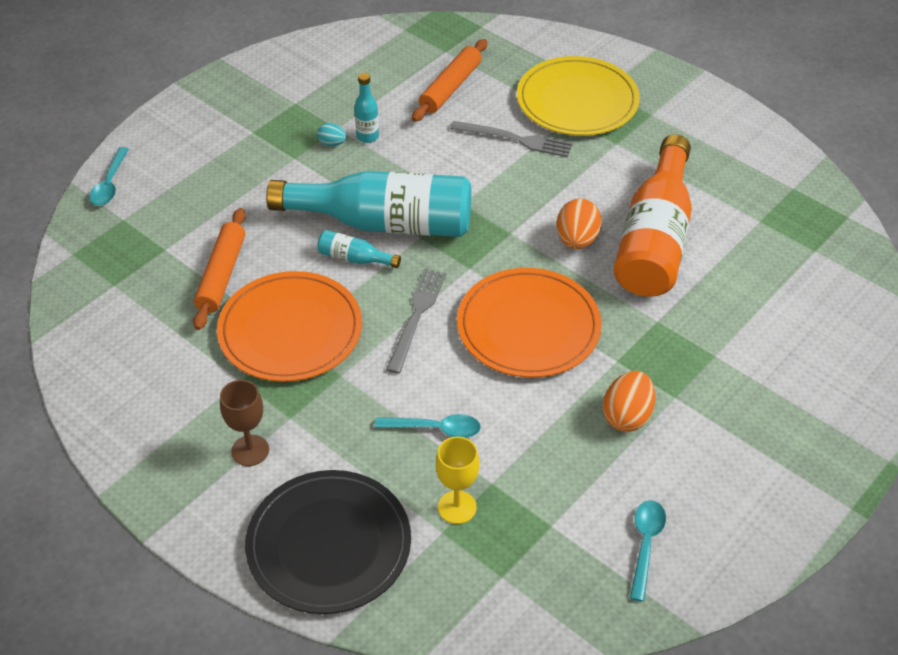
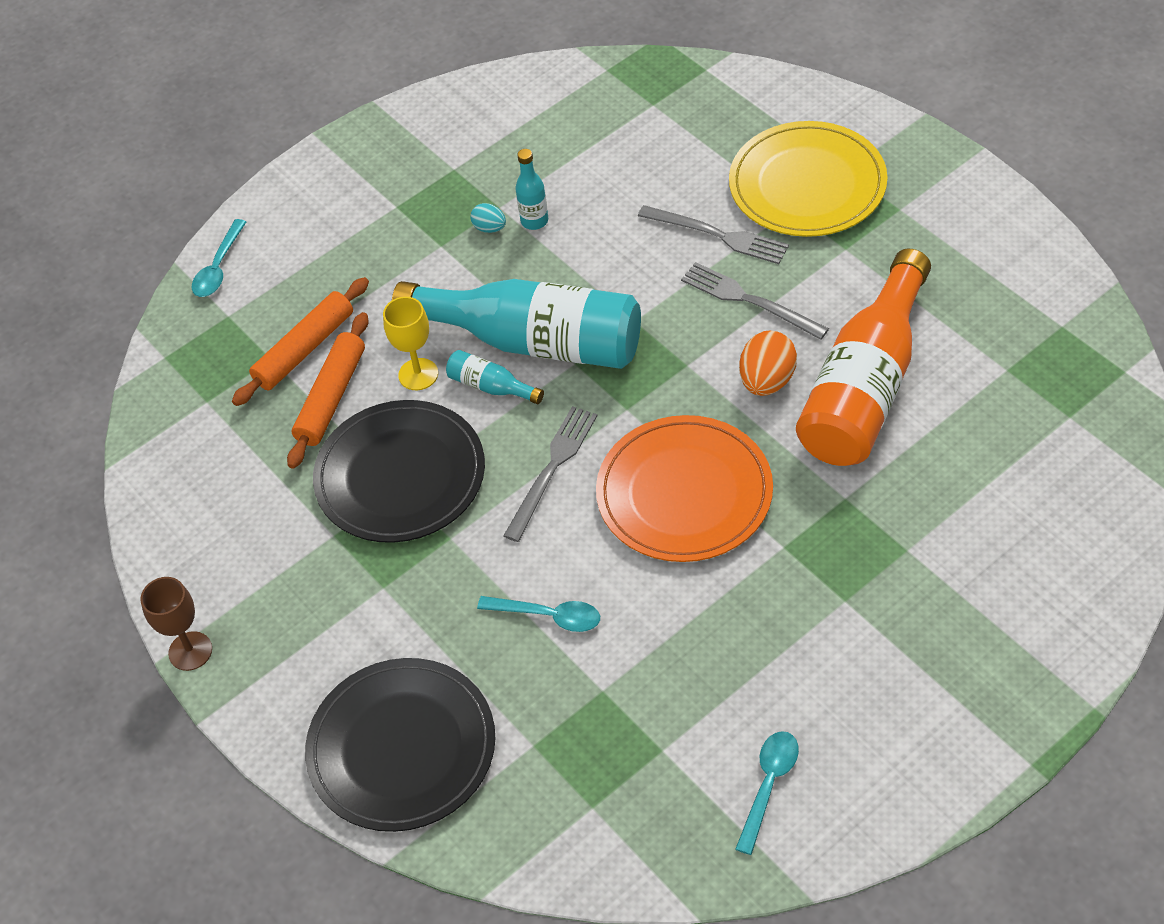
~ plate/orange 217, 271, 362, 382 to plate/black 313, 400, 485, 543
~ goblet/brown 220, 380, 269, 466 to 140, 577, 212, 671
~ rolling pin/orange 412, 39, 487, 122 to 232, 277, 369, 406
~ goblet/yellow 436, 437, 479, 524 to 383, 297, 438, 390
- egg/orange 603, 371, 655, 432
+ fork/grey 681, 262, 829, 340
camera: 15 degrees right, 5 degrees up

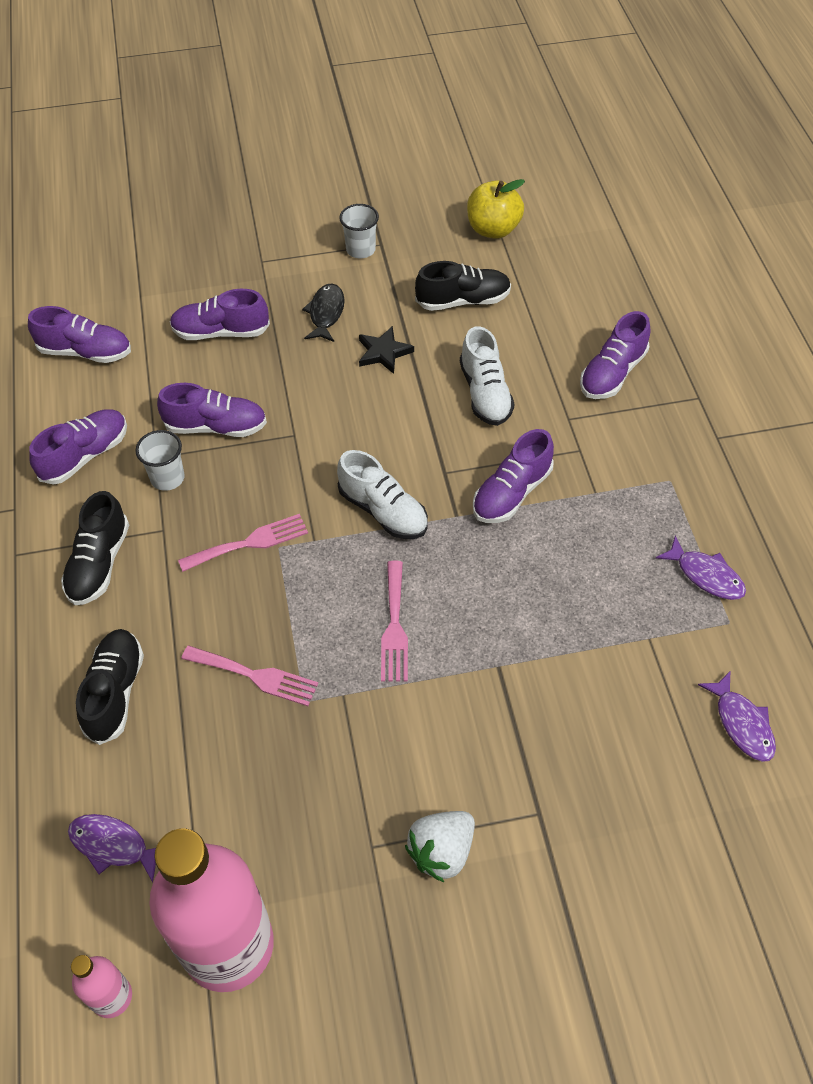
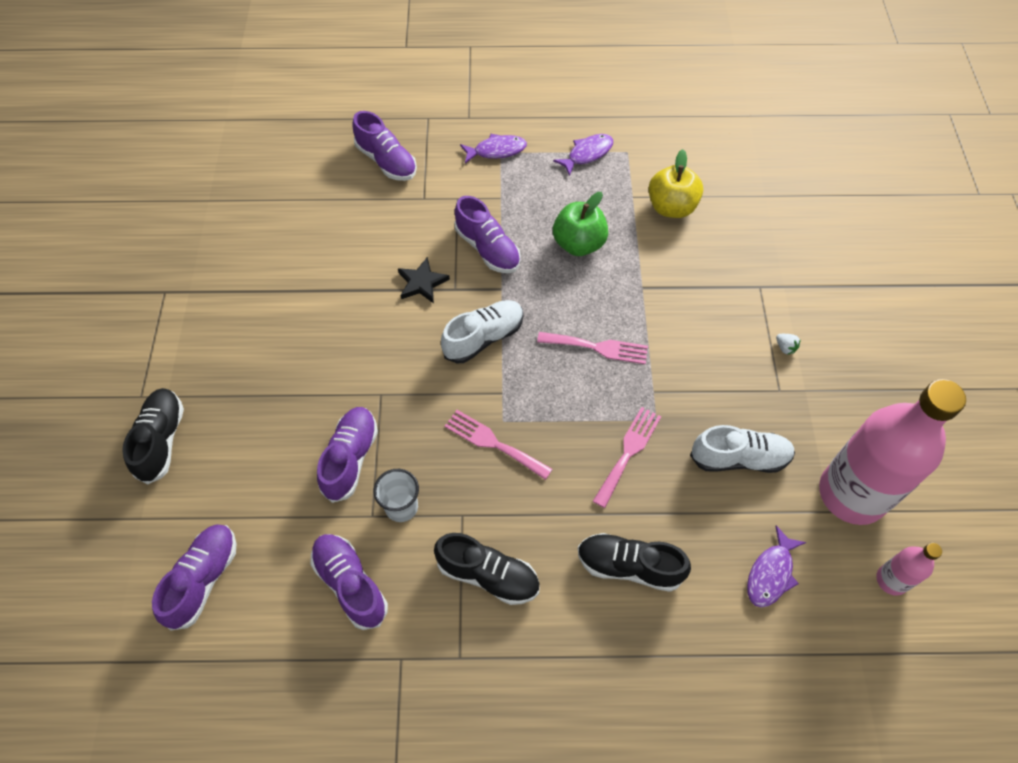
- shoe/purple 170, 289, 270, 340
~ fork/pink 178, 514, 308, 572 = 445, 410, 552, 480 45 degrees counterclockwise
- fish/black 302, 284, 345, 342
- cup/white 339, 204, 379, 259
~ star/black 359, 326, 414, 374 to 398, 257, 450, 304
~ strawberry/white 405, 811, 475, 882 = 776, 334, 801, 355 x0.46
~ shoe/black 415, 261, 511, 311 to 122, 388, 184, 484
~ shoe/white 460, 326, 515, 426 to 690, 425, 795, 473
~ apple/yellow 467, 179, 525, 239 to 648, 149, 703, 218
~ fish/purple 698, 671, 776, 762 to 460, 134, 527, 163
+ apple/green 553, 192, 608, 256
camera: 80 degrees left, 5 degrees up

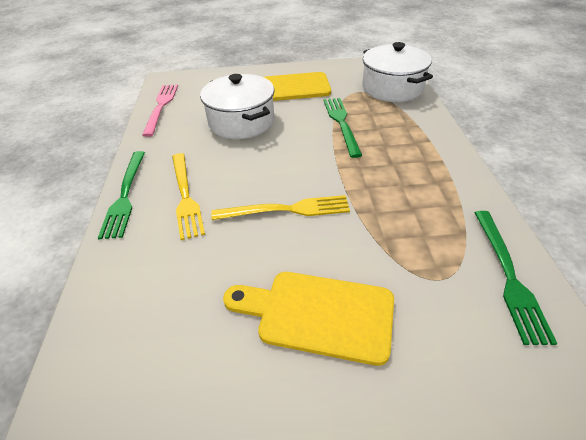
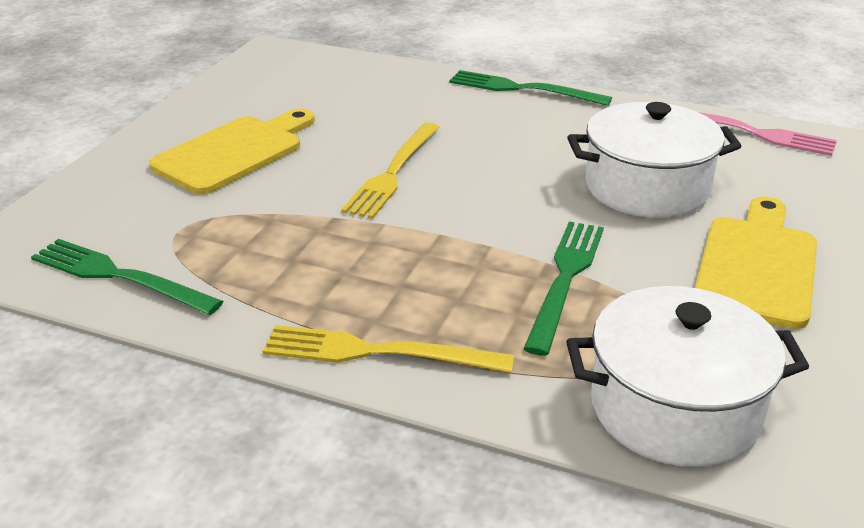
~ fork/yellow 172, 153, 205, 240 to 263, 325, 514, 373
~ fork/green 323, 98, 362, 158 = 523, 221, 604, 356 90 degrees counterclockwise
camera: 115 degrees right, 10 degrees down

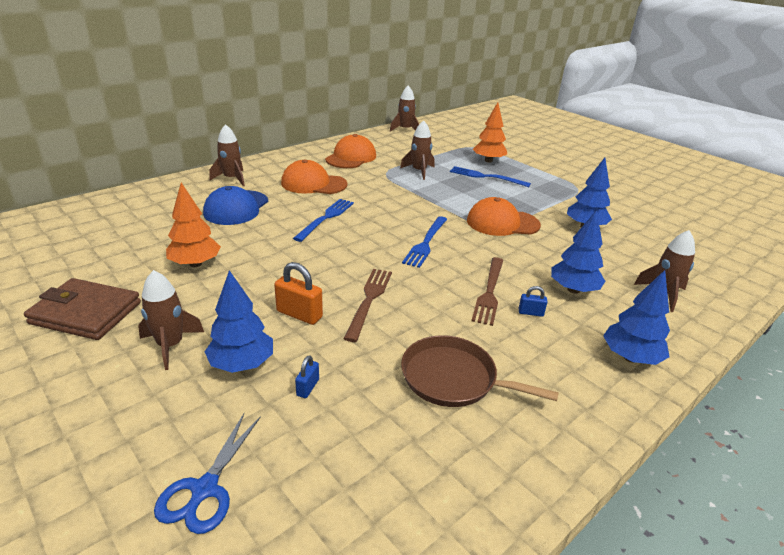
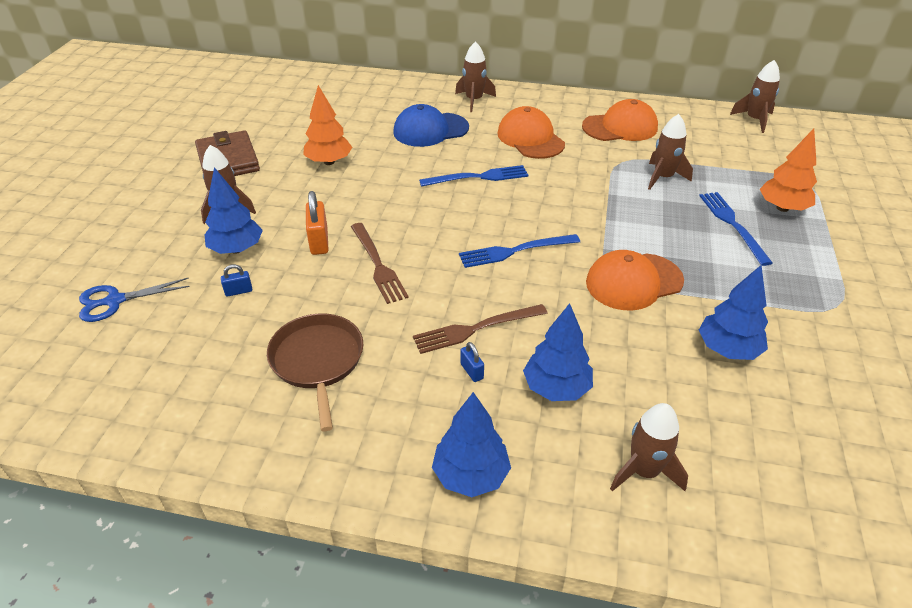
~ fork/brown 343, 269, 392, 342 = 351, 223, 409, 304 90 degrees clockwise
~ cap/orange 467, 197, 541, 236 = 586, 250, 684, 310 75 degrees counterclockwise
camera: 55 degrees right, 10 degrees up

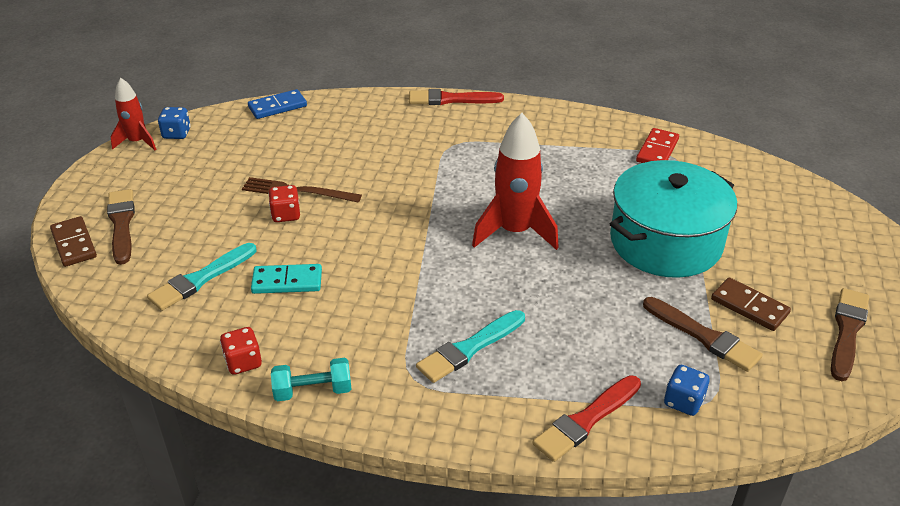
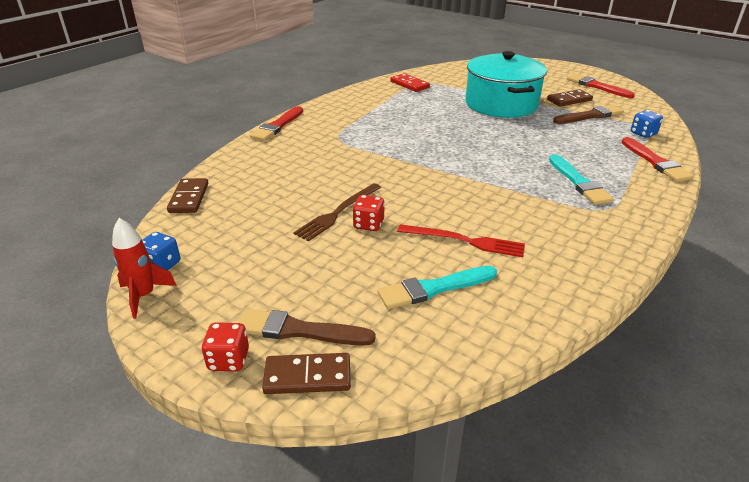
~ brush/turquoise 147, 243, 256, 311 = 378, 266, 497, 309 90 degrees clockwise
~ dice/red 220, 327, 262, 375 to 201, 322, 249, 372
~ domino/blue 248, 89, 307, 119 to domino/brown 167, 178, 208, 213
~ domino/turquoise 251, 264, 322, 294 to fork/red 397, 224, 525, 257
- dumbbell/turquoise 271, 358, 351, 401
- rocket/red 472, 113, 559, 250
~ brush/brown 831, 288, 869, 381 to brush/red 567, 74, 635, 98
camera: 65 degrees left, 5 degrees down

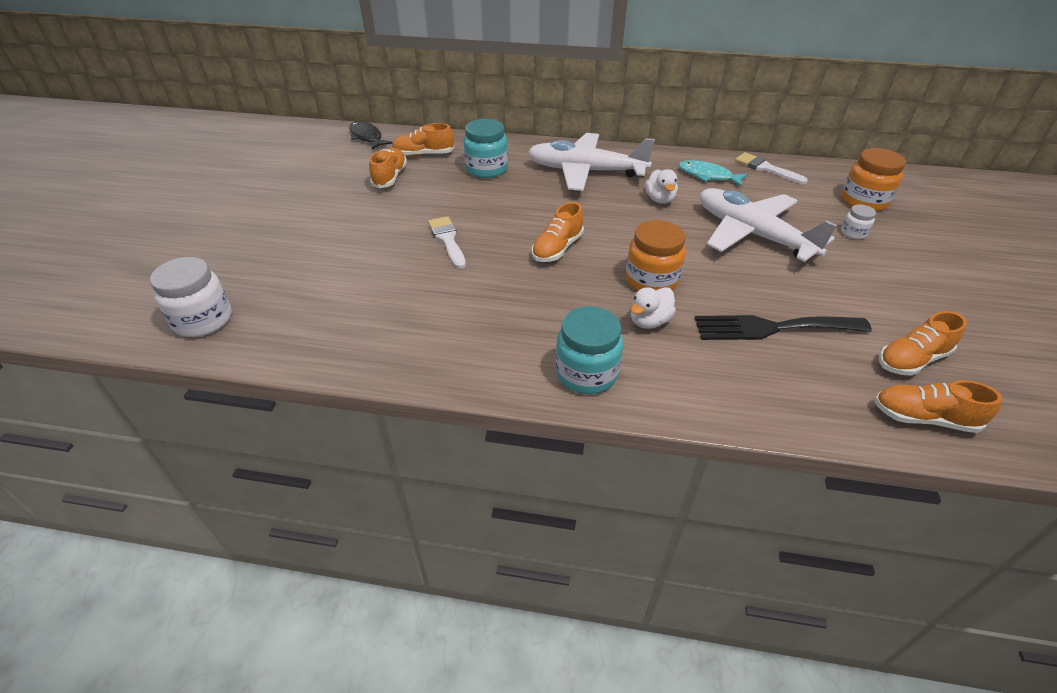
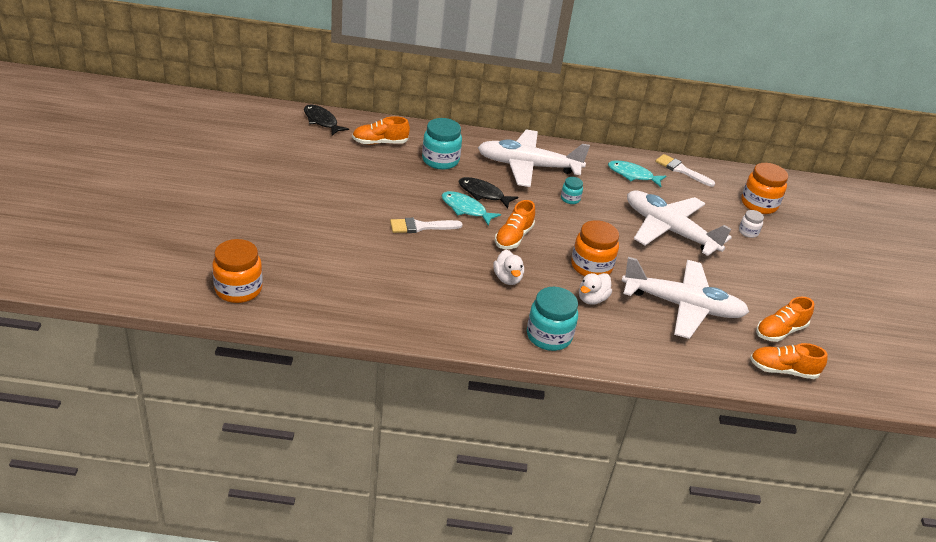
~ jar/white 150, 257, 232, 337 to jar/orange 212, 239, 263, 303
- shoe/orange 369, 148, 407, 188
~ brush/white 428, 216, 466, 269 = 390, 218, 463, 233 75 degrees counterclockwise
~ duck/white 645, 169, 678, 204 to 493, 250, 524, 285
~ fork/black 695, 315, 872, 340 to plane/white 622, 257, 749, 339
+ fish/turquoise 441, 191, 501, 225
+ fish/black 458, 177, 518, 209
+ jar/turquoise 561, 177, 583, 204
camera: 10 degrees left, 5 degrees down

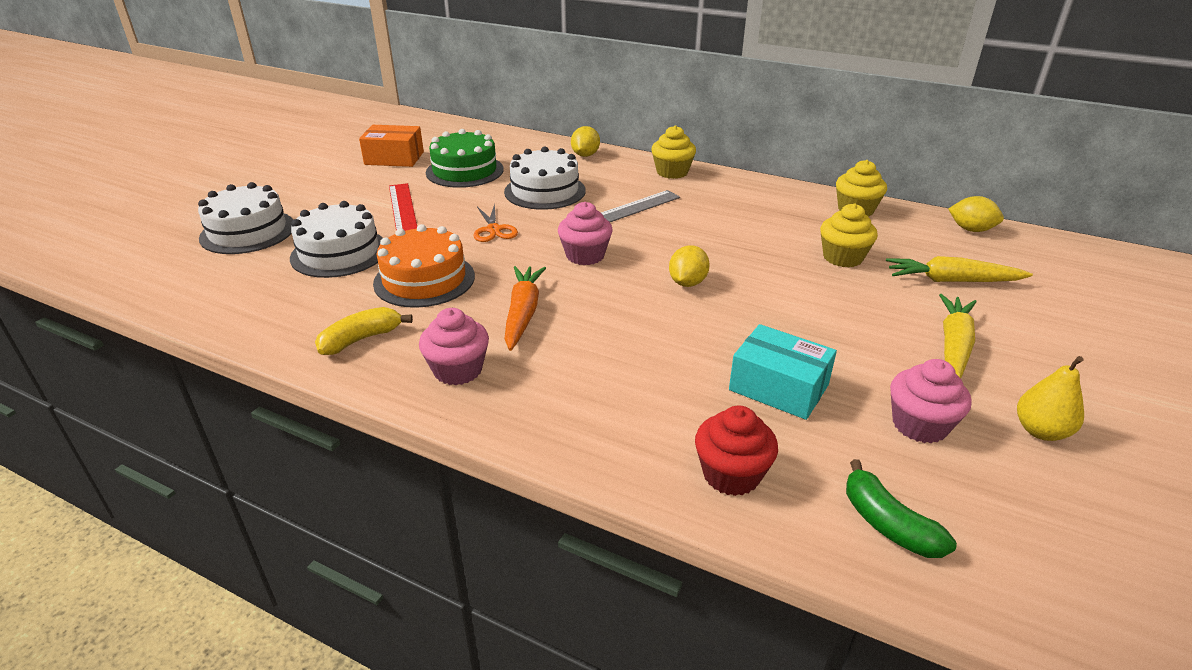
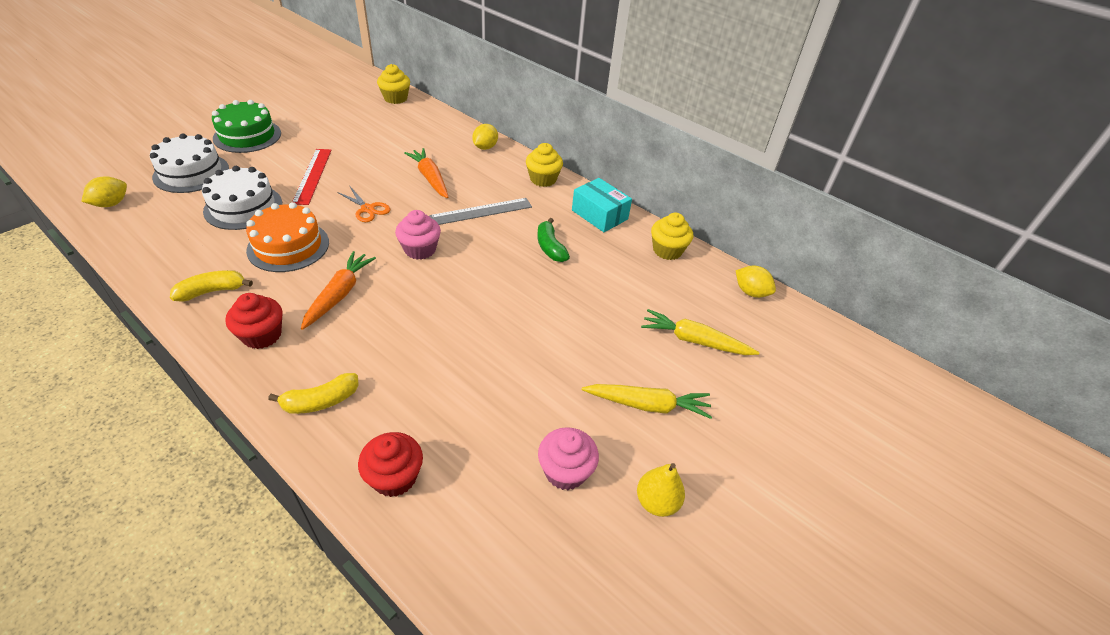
- box/orange 359, 125, 424, 167
~ cupcake/pink 419, 308, 489, 385 to cupcake/red 225, 293, 282, 349
~ cake/green 426, 129, 504, 188 to 212, 100, 281, 153
~ scissors/orange 473, 204, 518, 242 = 337, 187, 390, 222 45 degrees counterclockwise
~ cake/white 504, 146, 586, 210 to carrot/orange 404, 148, 449, 198
~ lemon/yellow 669, 245, 710, 287 to 81, 176, 127, 207
~ box/turquoise 729, 324, 837, 420 to 572, 178, 632, 232
~ cupcake/yellow 820, 204, 878, 268 to 377, 64, 410, 104
~ banana/green 846, 459, 957, 558 to 537, 218, 570, 262
~ carrot/yellow 939, 294, 977, 378 = 582, 384, 712, 419 60 degrees clockwise
+ banana/yellow 268, 373, 359, 414
camera: 10 degrees right, 10 degrees up

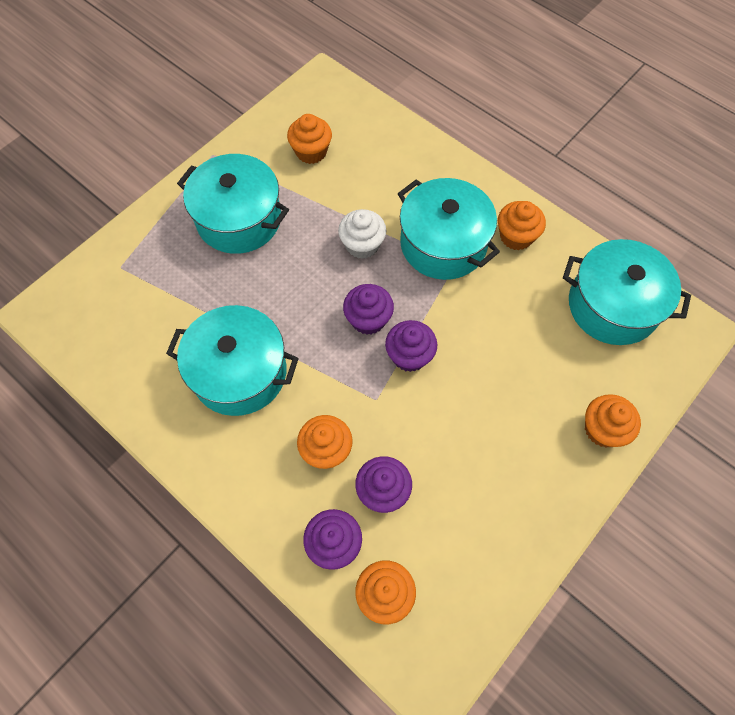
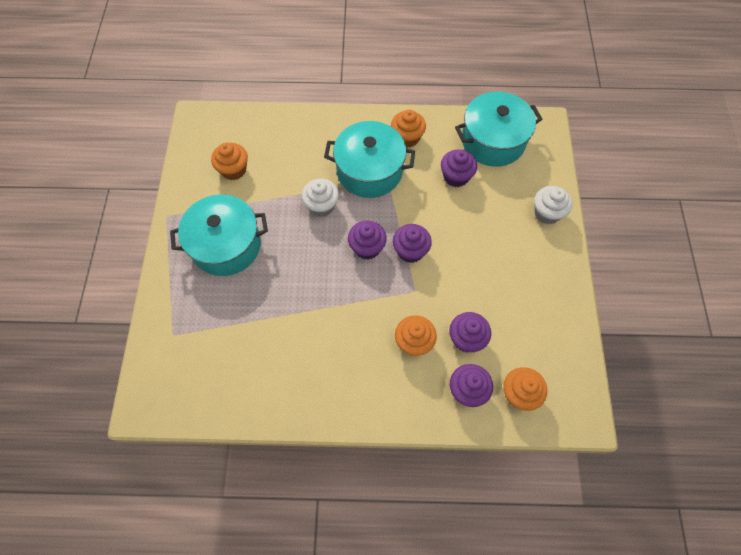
- pot/turquoise 166, 305, 299, 416
~ cupcake/orange 585, 394, 641, 447 to cupcake/white 534, 186, 572, 224
+ cupcake/purple 441, 150, 477, 187
camera: 40 degrees left, 0 degrees up

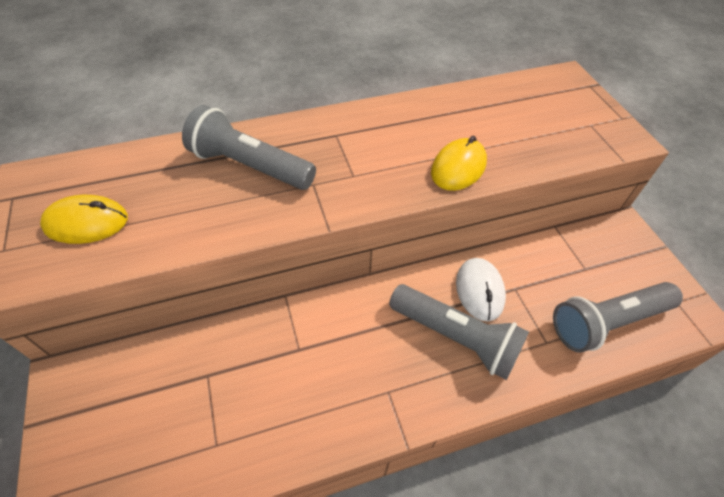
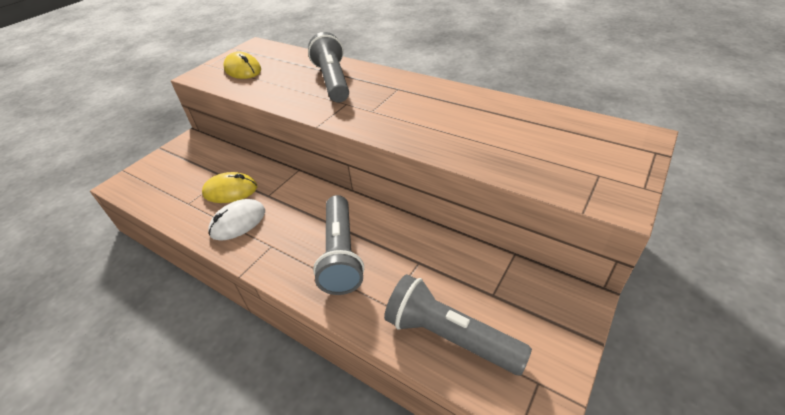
~ mouse/yellow 431, 136, 487, 191 to 202, 172, 257, 203
~ mouse/white 456, 258, 506, 322 to 208, 199, 265, 241
camera: 55 degrees right, 10 degrees down

